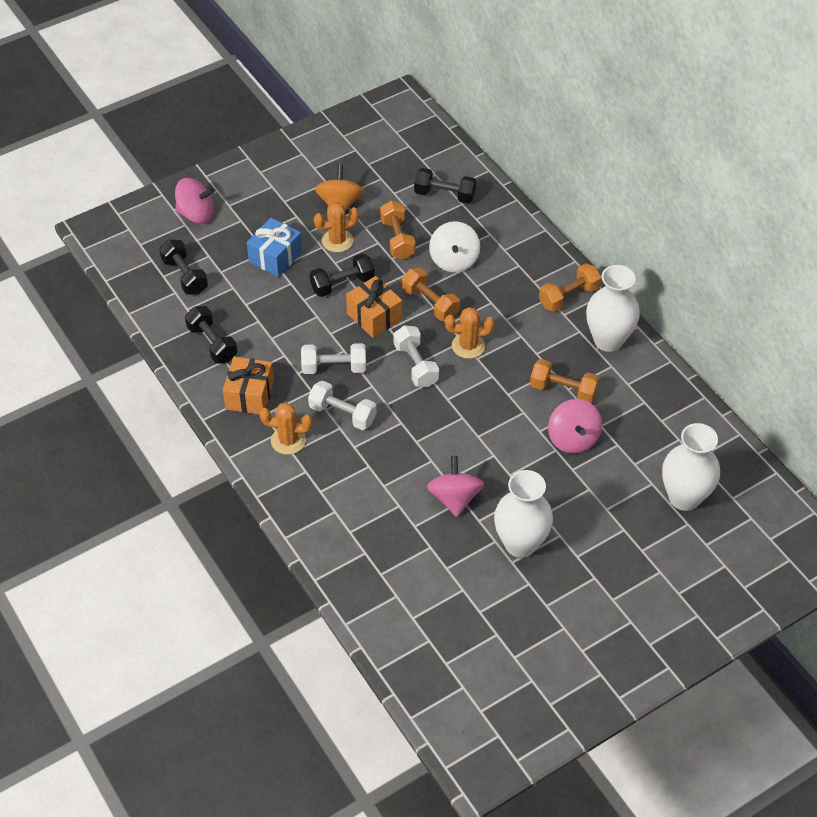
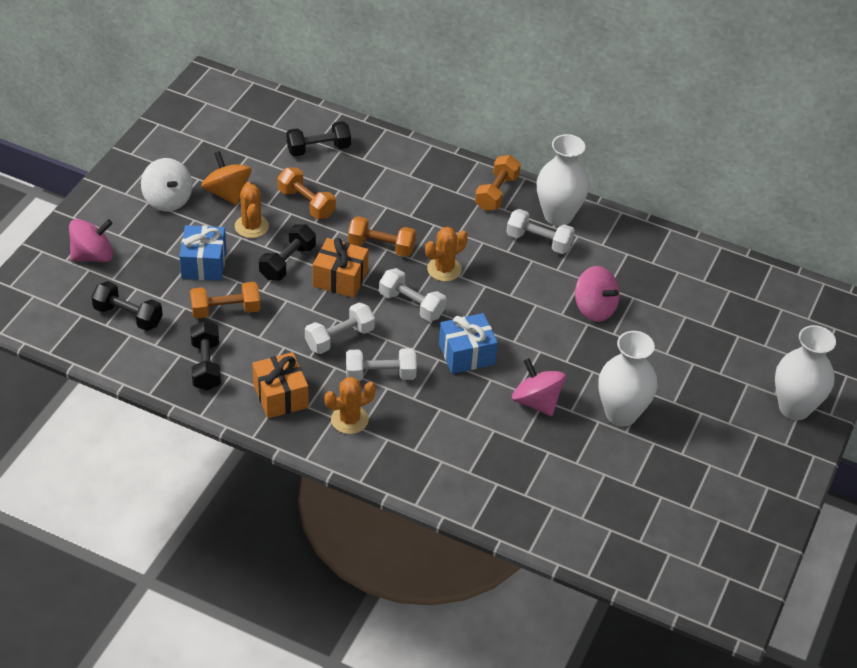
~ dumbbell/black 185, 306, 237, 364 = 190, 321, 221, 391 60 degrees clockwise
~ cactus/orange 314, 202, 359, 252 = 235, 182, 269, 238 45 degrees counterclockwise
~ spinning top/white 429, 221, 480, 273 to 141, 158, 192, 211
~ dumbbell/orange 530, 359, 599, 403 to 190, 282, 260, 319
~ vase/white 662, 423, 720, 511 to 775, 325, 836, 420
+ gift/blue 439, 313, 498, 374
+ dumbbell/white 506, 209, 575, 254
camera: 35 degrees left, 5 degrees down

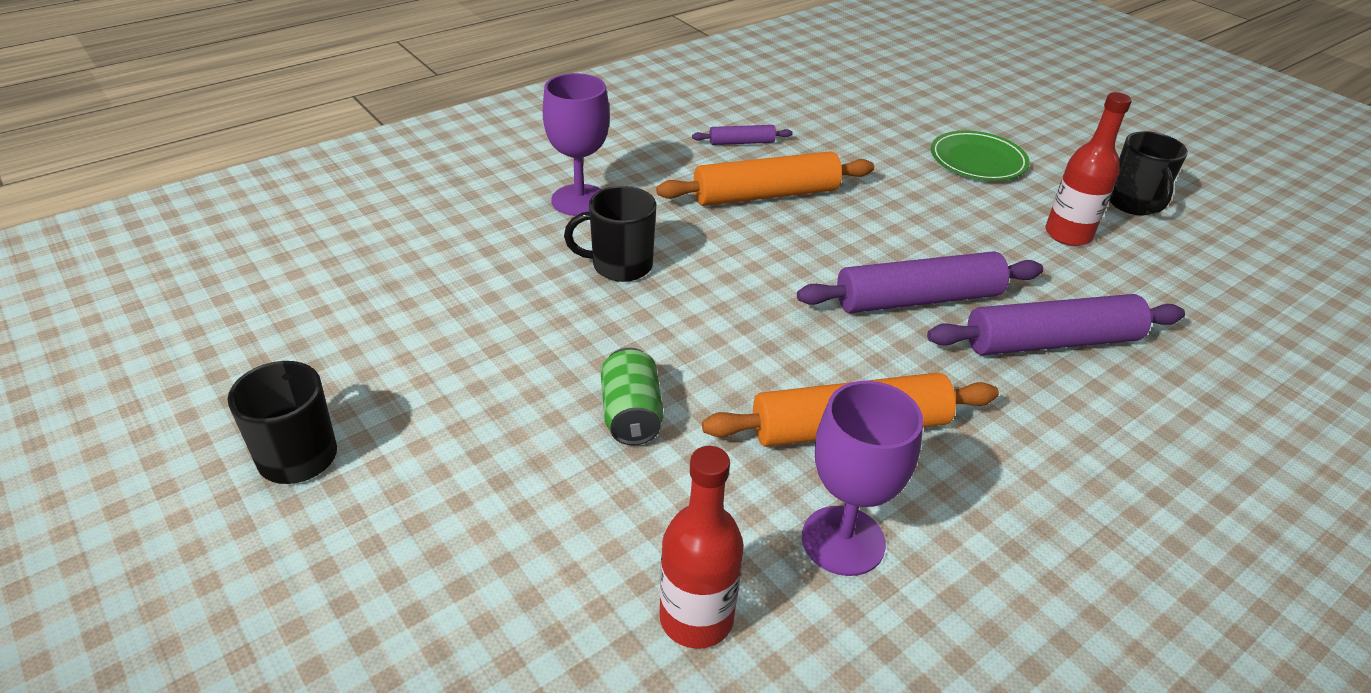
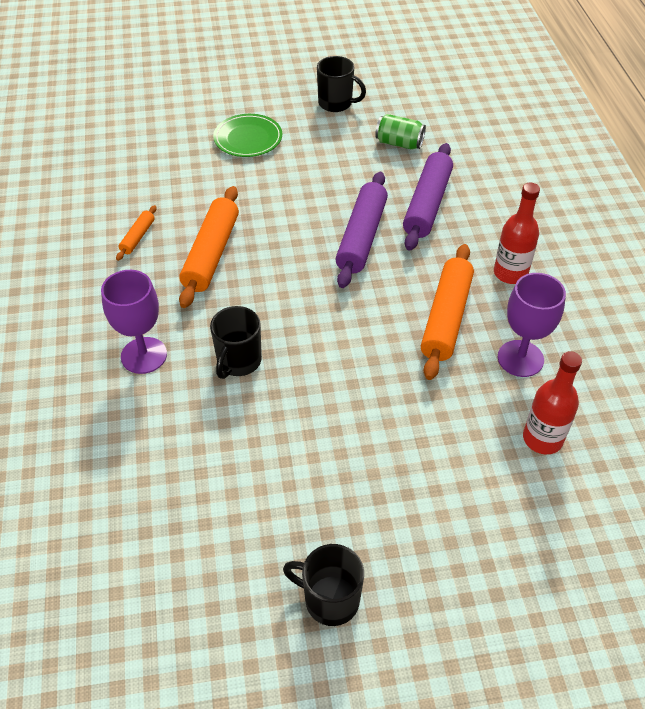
~ can/green 601, 348, 664, 445 to 375, 114, 426, 150
~ rolling pin/purple 692, 125, 793, 145 to rolling pin/orange 116, 205, 157, 261
~ bottle/red 1046, 92, 1132, 246 to 494, 183, 540, 284
camera: 60 degrees left, 10 degrees up

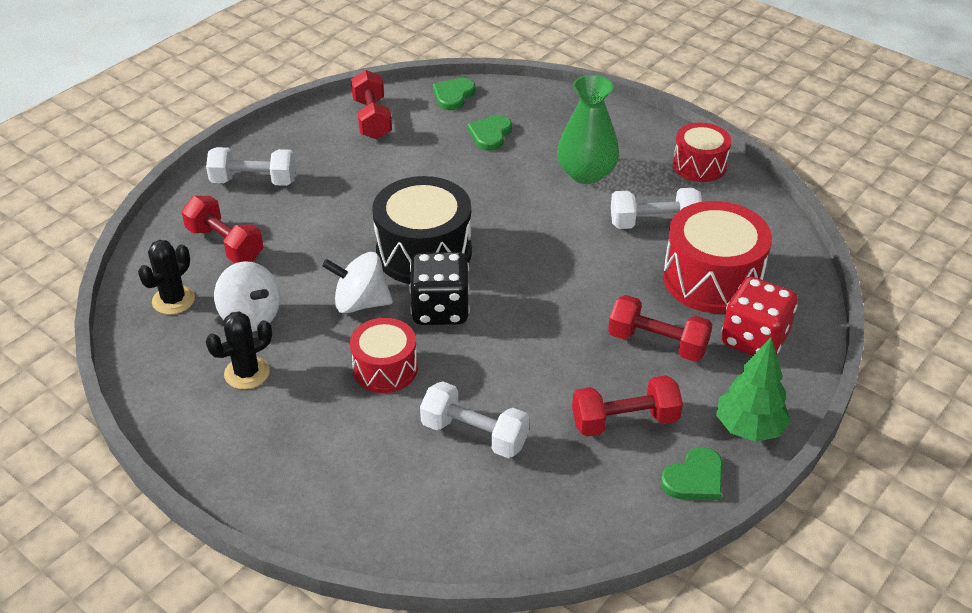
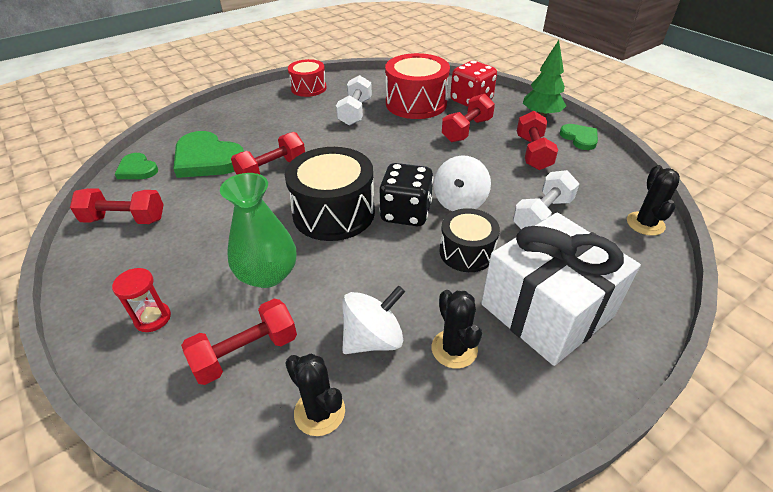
~ dumbbell/white 206, 147, 296, 186 to hourglass/red 112, 268, 171, 332
~ spinning top/white 322, 252, 393, 314 to 434, 155, 491, 211
~ drum/red 350, 318, 418, 393 to drum/black 439, 208, 500, 272
~ heart/green 467, 115, 512, 151 = 173, 131, 244, 178 x1.80
~ vase/green 557, 75, 619, 184 to 220, 173, 296, 288
+ dumbbell/red 231, 132, 305, 174
+ gift/white 481, 213, 641, 366
+ cactus/black 627, 165, 680, 236
camera: 75 degrees left, 0 degrees up

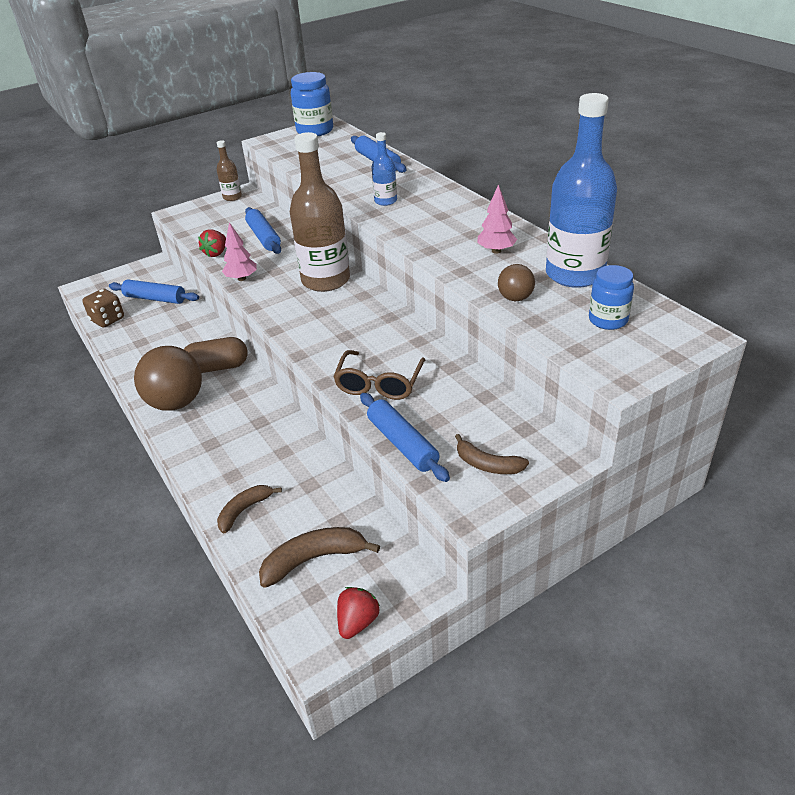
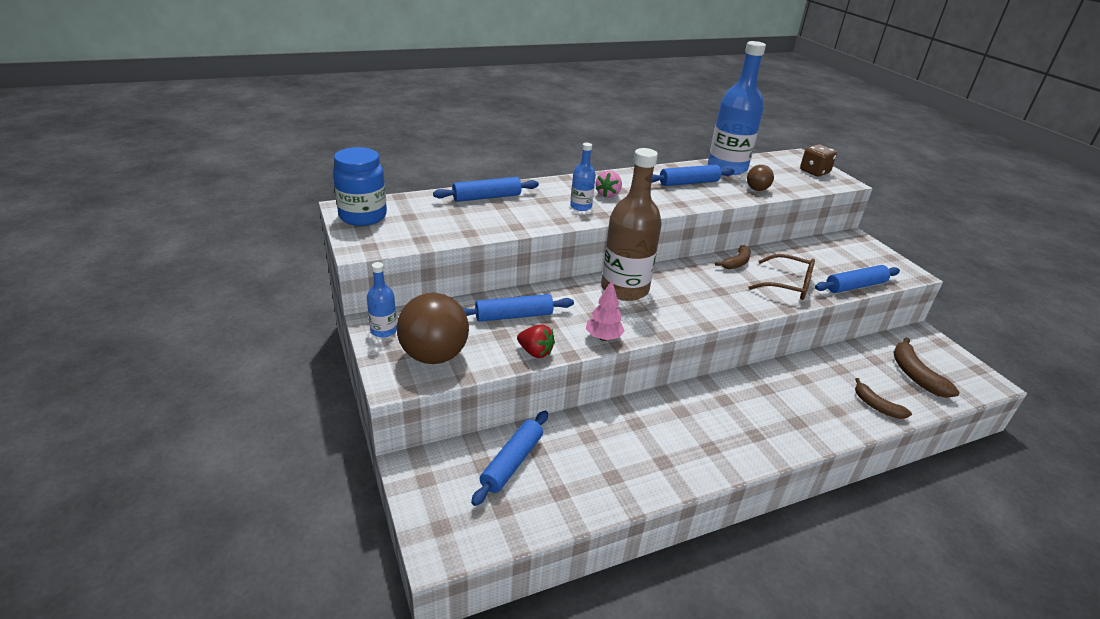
~ dice/brown 82, 288, 124, 328 to 800, 144, 837, 176
~ ball/brown 134, 346, 202, 411 to 397, 293, 469, 364
- capsule/brown 184, 337, 248, 373
~ bottle/brown 217, 140, 242, 201 to bottle/blue 367, 262, 397, 338
- strawberry/red 337, 587, 380, 639
~ banana/brown 455, 434, 529, 474 to 715, 245, 751, 269
~ tree/pink 477, 184, 517, 254 to rolling pin/blue 652, 165, 734, 186
- jar/blue 589, 265, 634, 330
+ strawberry/pink 595, 170, 622, 198
camera: 85 degrees left, 5 degrees down

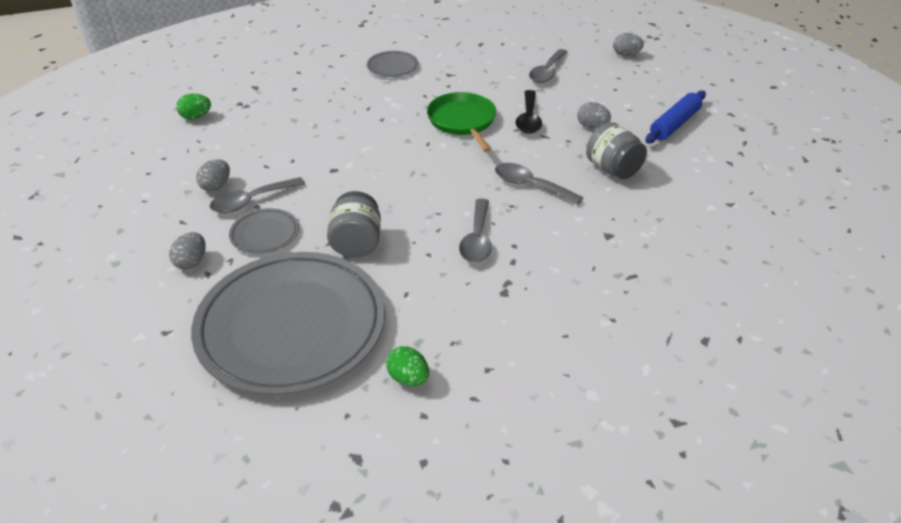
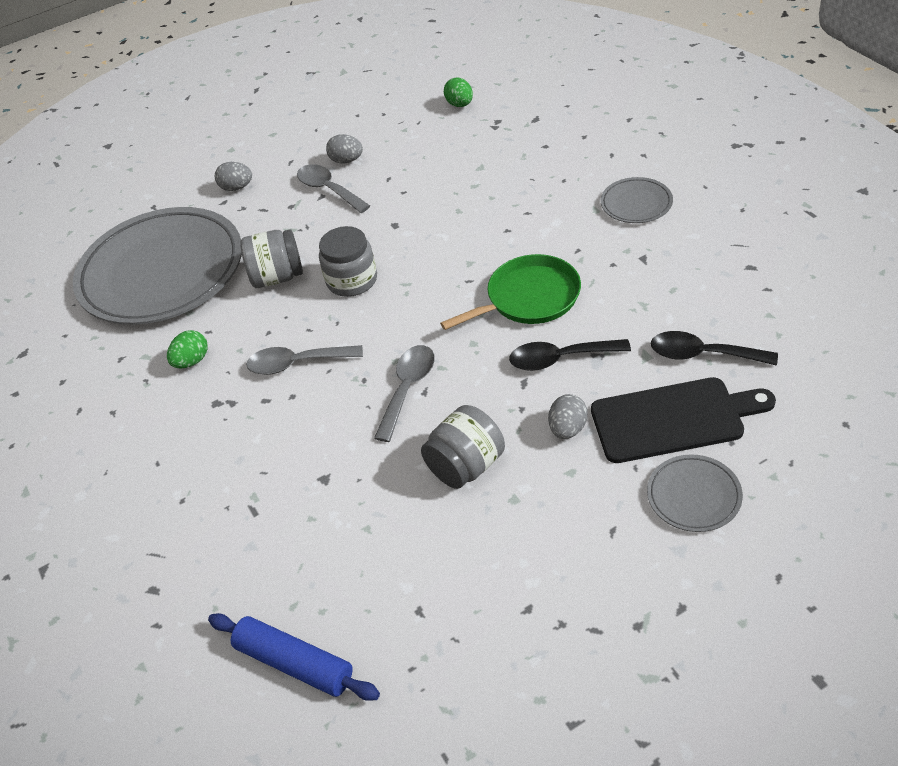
~ plate/grey 229, 208, 299, 254 to 647, 454, 743, 532
~ egg/green 386, 346, 429, 386 to 167, 330, 208, 368
~ spoon/grey 529, 49, 568, 83 to spoon/black 651, 331, 778, 366
- egg/grey 613, 33, 644, 56
~ rolling pin/blue 645, 90, 706, 143 to 208, 613, 380, 701
+ jar/grey 319, 226, 377, 297
+ cutting board/black 591, 377, 776, 463
camera: 85 degrees right, 5 degrees up

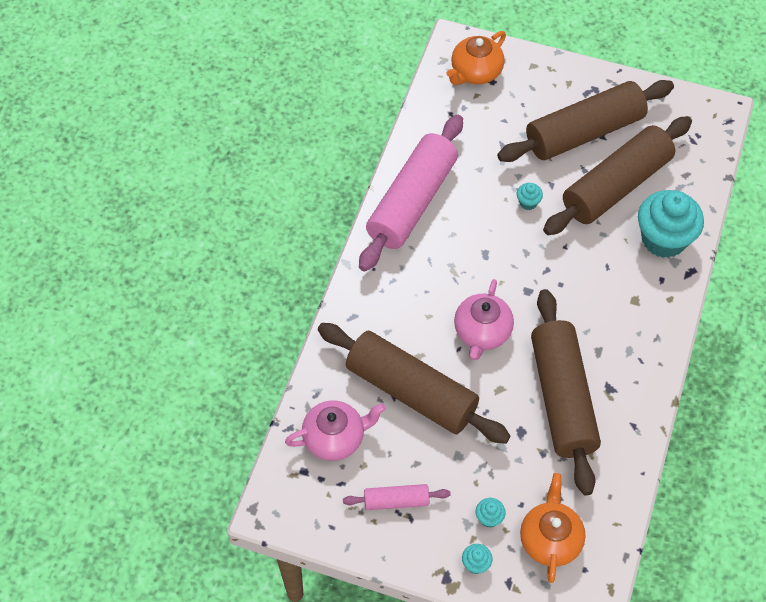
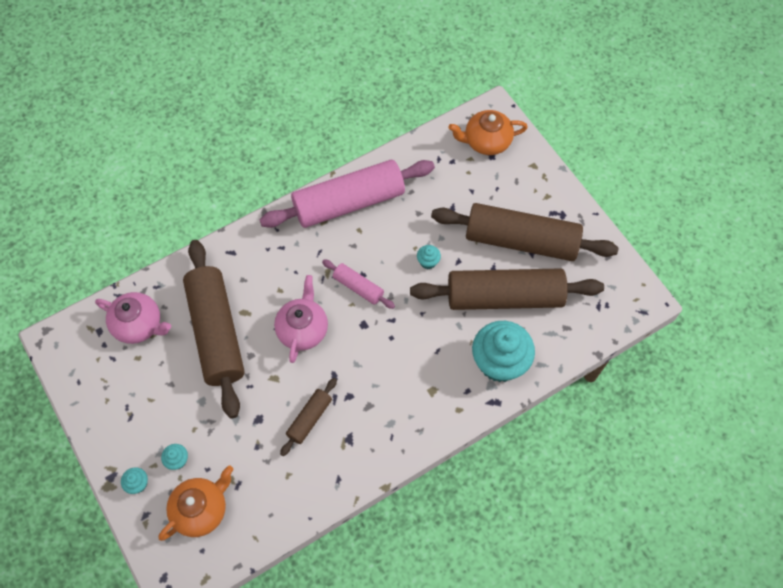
~ rolling pin/pink 343, 484, 451, 510 to 322, 259, 395, 309
~ teapot/pink 454, 279, 514, 360 = 274, 275, 328, 363 135 degrees clockwise
~ rolling pin/brown 531, 289, 601, 495 = 280, 378, 337, 456 x0.46
camera: 40 degrees right, 5 degrees up

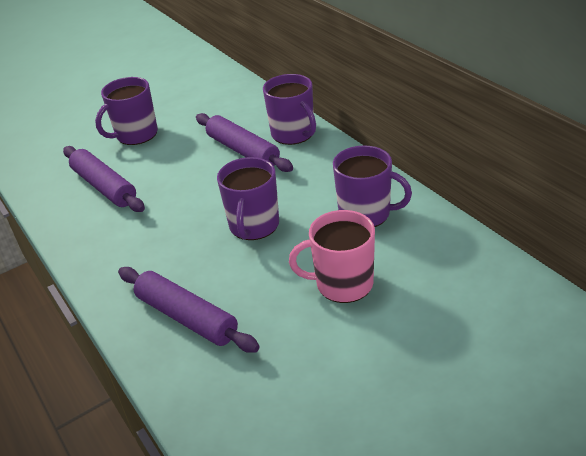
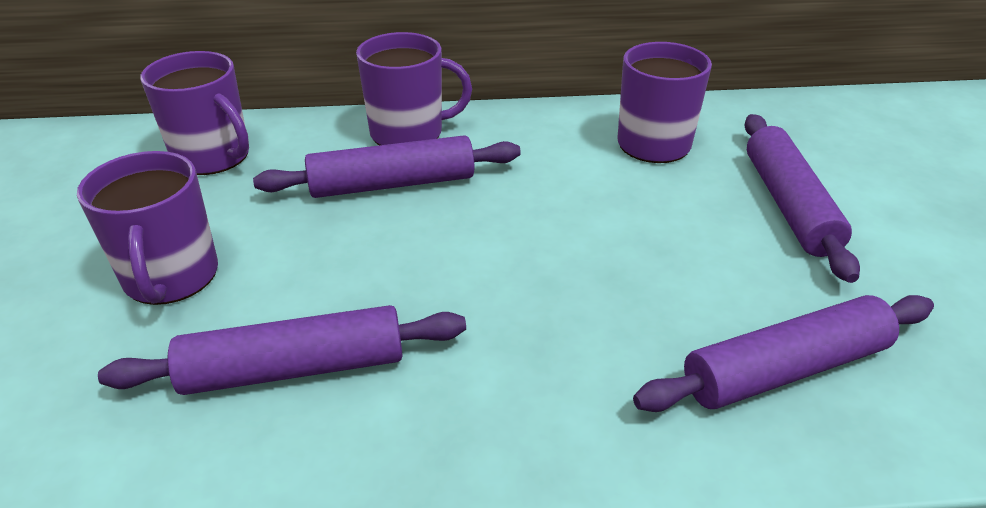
~ mug/purple 217, 157, 279, 240 to 141, 51, 249, 175
~ mug/pink 289, 210, 375, 303 to rolling pin/purple 744, 114, 860, 283
camera: 65 degrees left, 0 degrees up

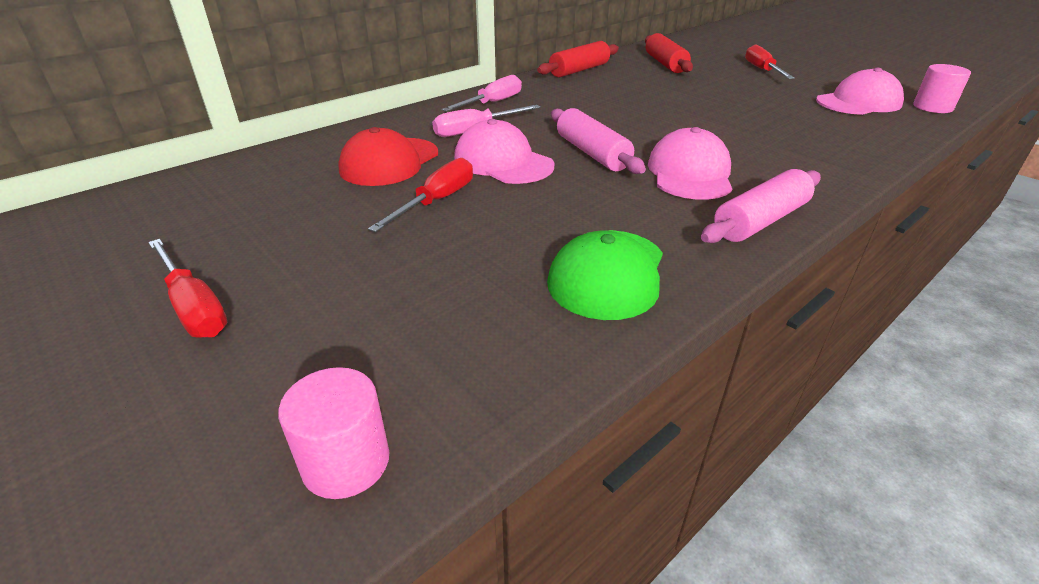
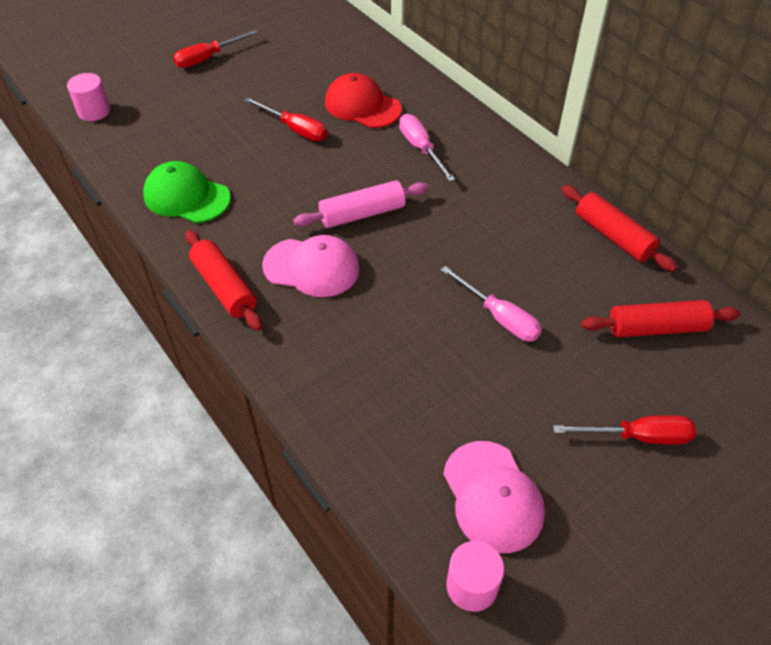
~ screwdriver/pink 442, 75, 522, 112 to 441, 266, 542, 342
- cap/pink 454, 119, 554, 184
~ rolling pin/pink 701, 169, 821, 243 to rolling pin/red 185, 230, 262, 331
camera: 95 degrees right, 15 degrees up

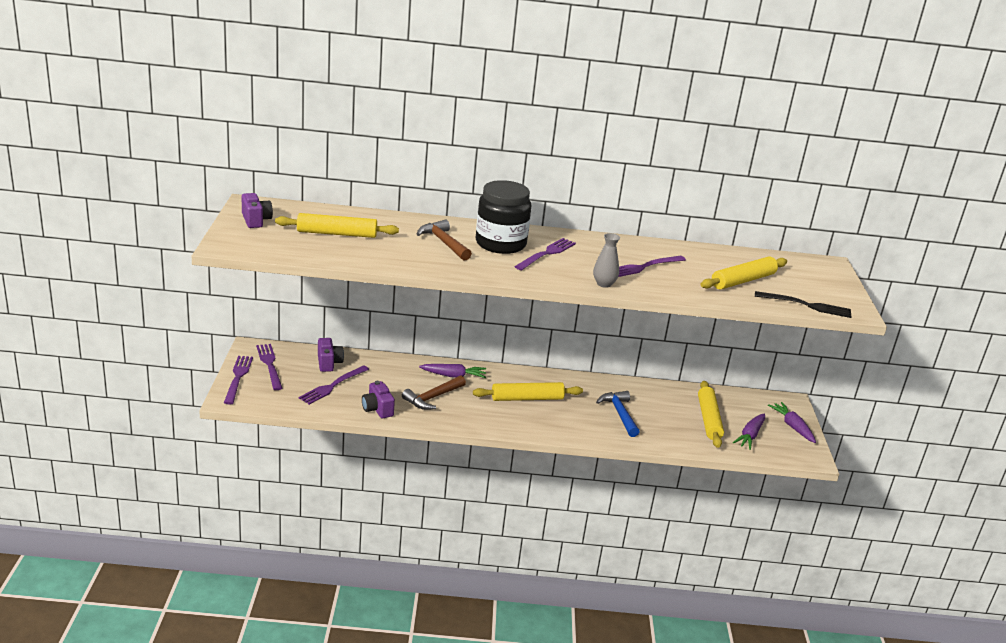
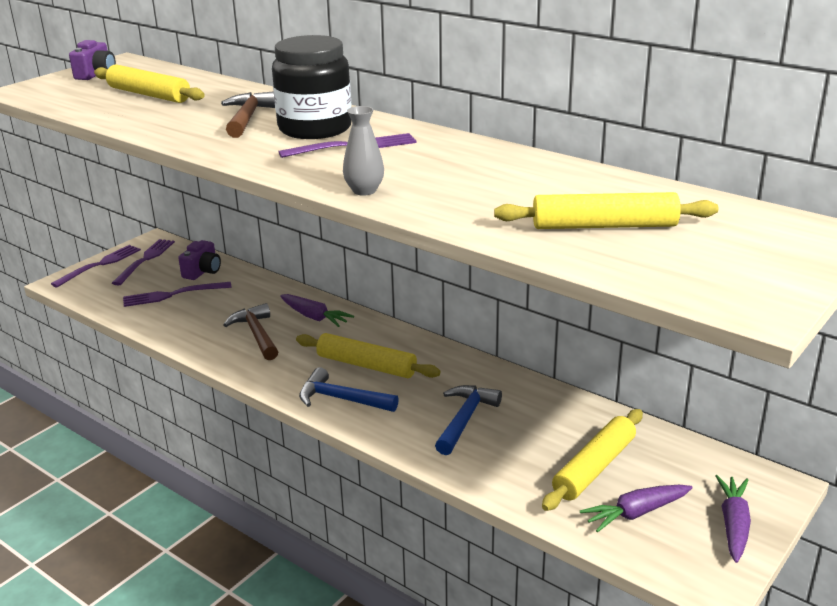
- camera/purple 362, 381, 395, 418
~ hammer/brown 402, 375, 466, 410 = 224, 303, 278, 360 75 degrees clockwise
- fork/purple 618, 256, 686, 277
- fork/black 755, 291, 852, 318
+ hammer/blue 299, 367, 399, 412
camera: 40 degrees right, 0 degrees up

